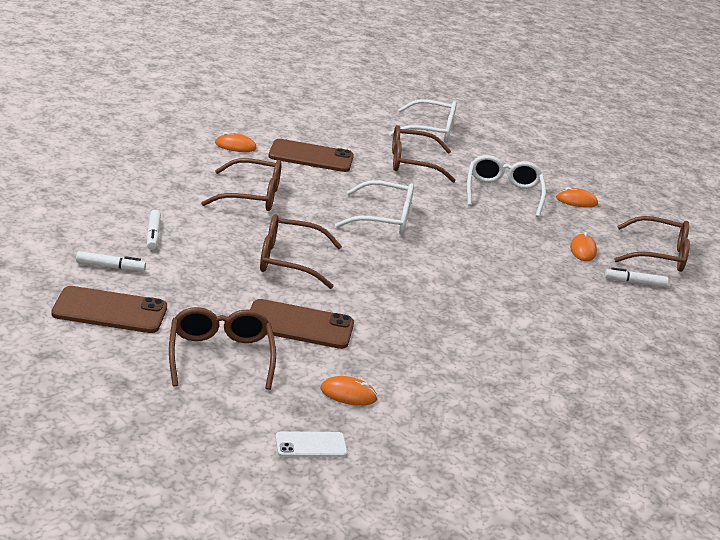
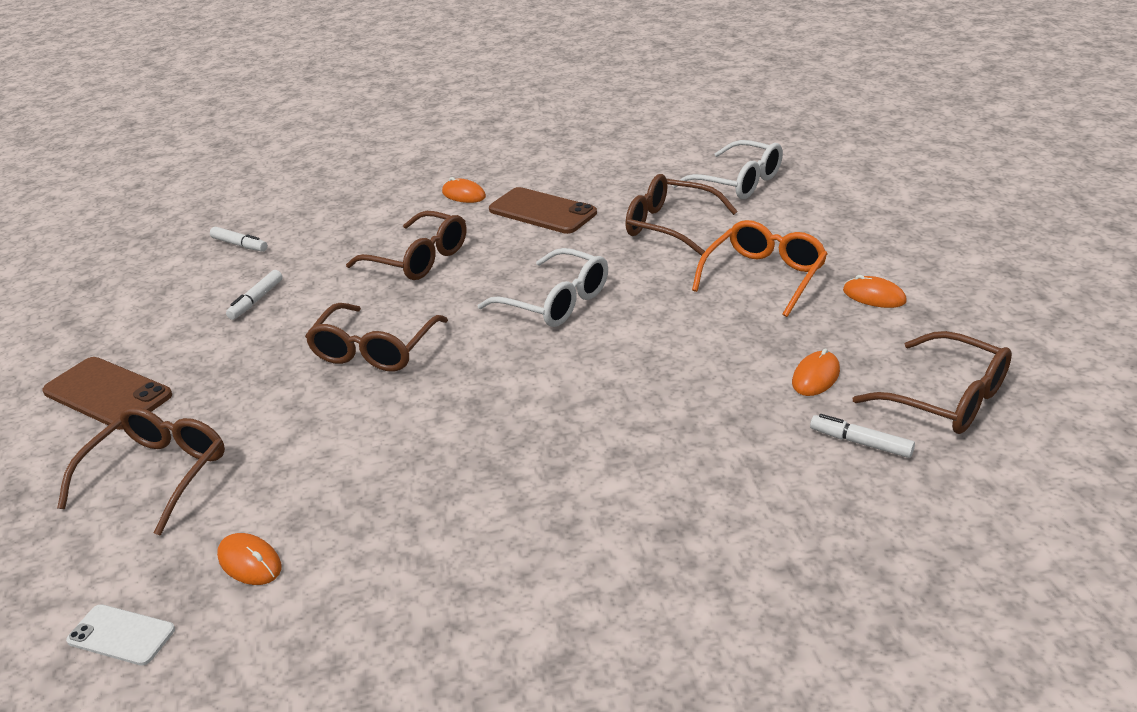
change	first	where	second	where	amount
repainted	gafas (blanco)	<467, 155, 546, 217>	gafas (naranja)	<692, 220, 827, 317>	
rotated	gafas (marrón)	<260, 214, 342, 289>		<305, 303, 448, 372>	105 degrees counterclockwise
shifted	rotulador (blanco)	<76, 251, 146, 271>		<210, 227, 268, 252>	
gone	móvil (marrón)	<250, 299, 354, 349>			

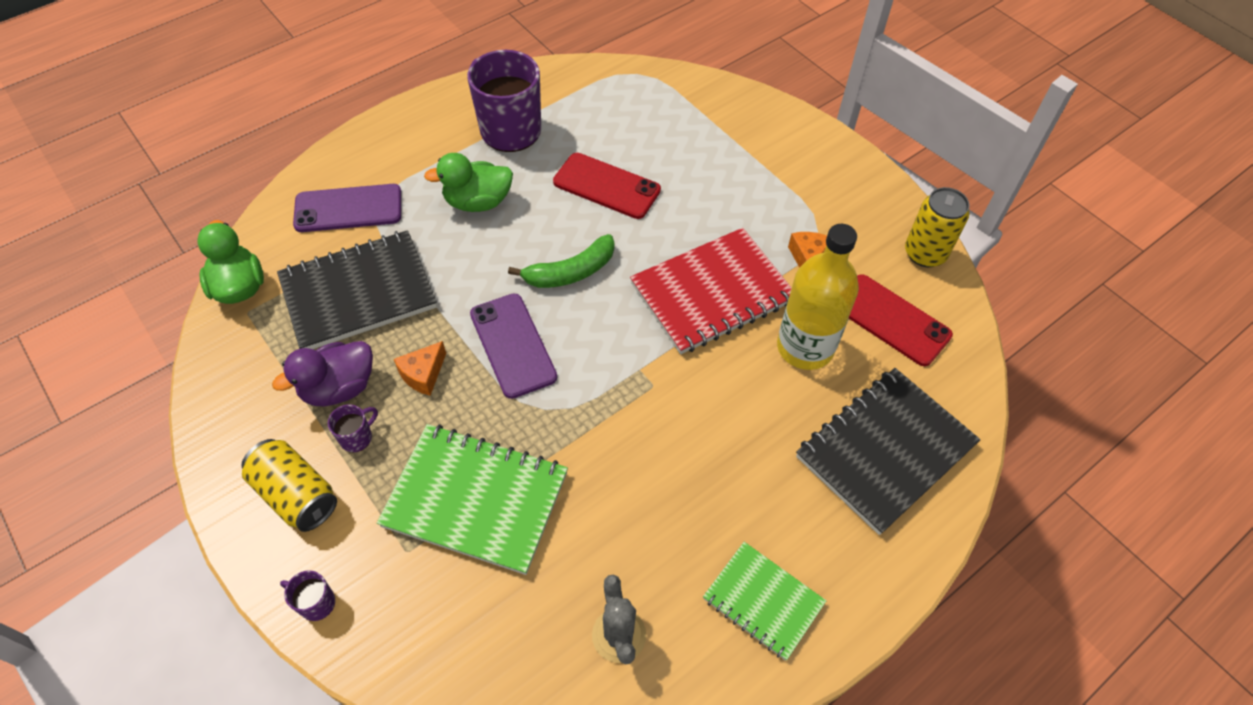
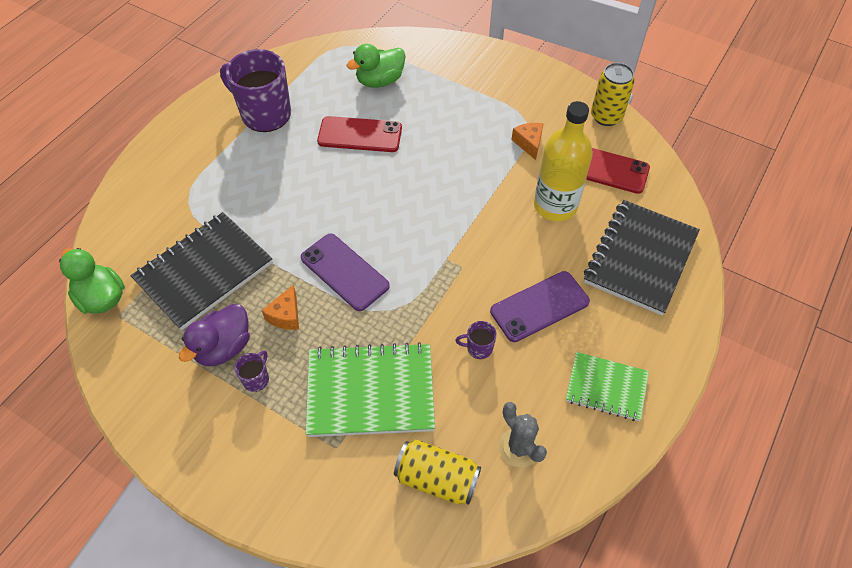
change	first	where	second	where	amount
shifted	pato (verde)	<424, 153, 513, 212>		<347, 44, 405, 88>	
shifted	móvil (morado)	<293, 184, 401, 232>		<490, 271, 590, 342>	
gone	cuaderno (rojo)	<630, 228, 792, 354>			
gone	plátano (verde)	<508, 234, 615, 288>			
shifted	lata (amarillo)	<242, 439, 337, 532>		<394, 439, 481, 505>	
shifted	taza (morado)	<280, 570, 335, 621>		<456, 321, 497, 359>	

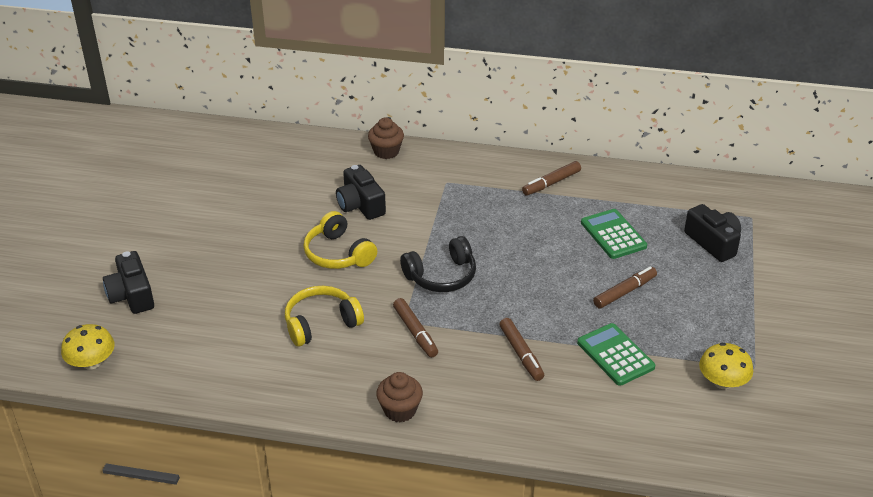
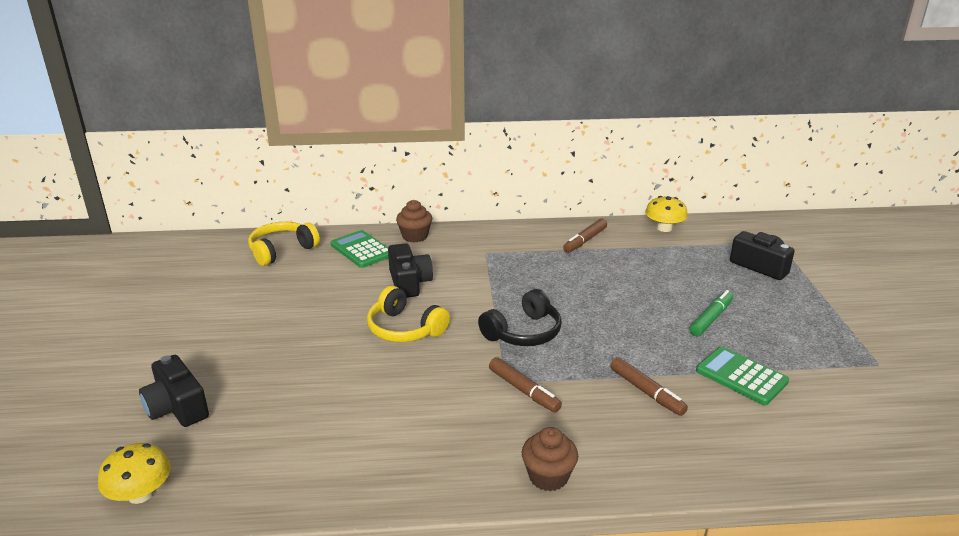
change	first	where	second	where	amount
rotated	cámara (negro)	<336, 165, 386, 220>		<388, 243, 433, 298>	150 degrees counterclockwise
shifted	calculadora (verde)	<581, 209, 647, 259>		<331, 230, 389, 268>	
repainted	rotulador (marrón)	<593, 266, 657, 309>	rotulador (verde)	<689, 290, 733, 336>	
shifted	auriculares (amarillo)	<285, 286, 364, 347>		<248, 222, 320, 266>	
shifted	seta (amarillo)	<699, 343, 753, 389>		<645, 196, 688, 232>	

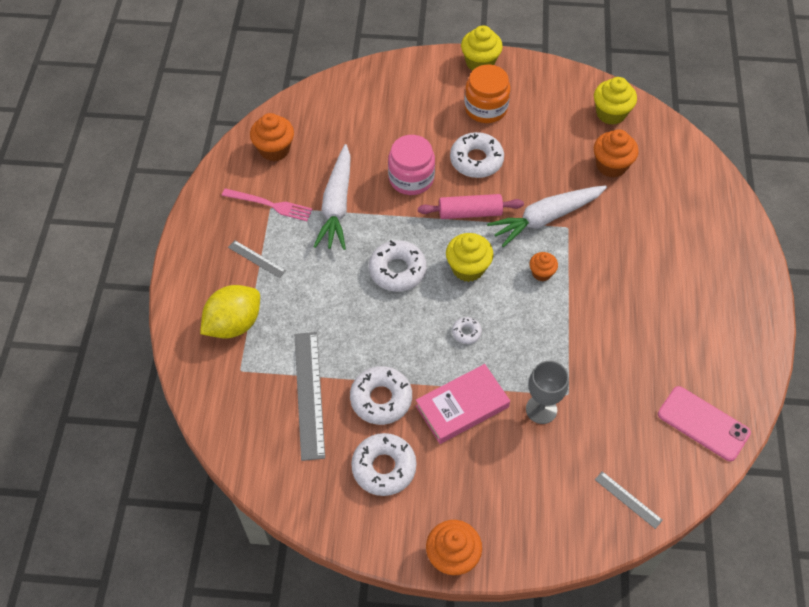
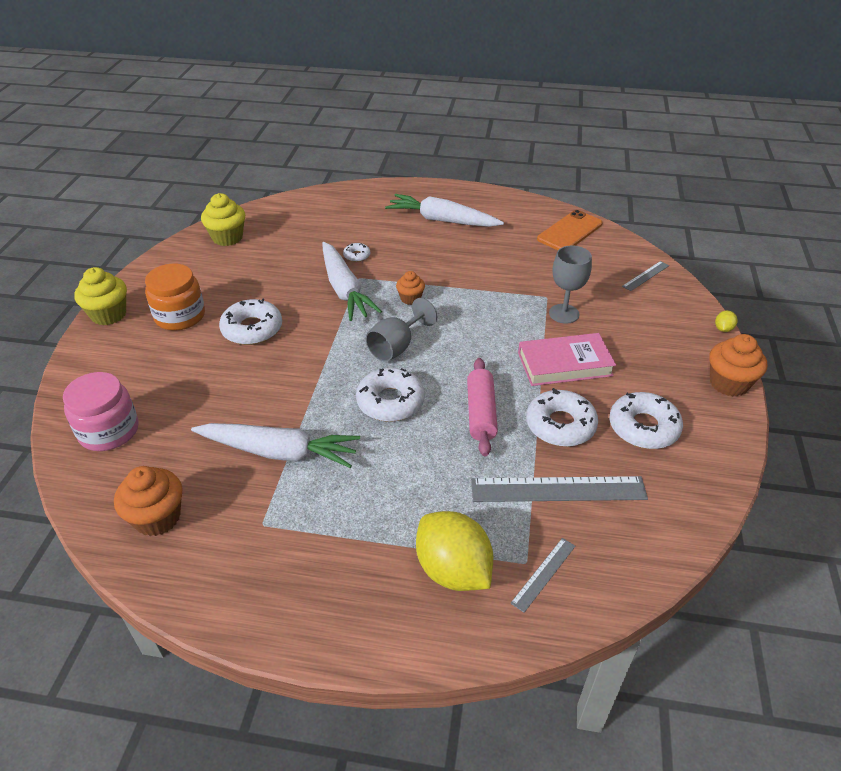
change	first	where	second	where	amount
gone	magdalena (naranja)	<594, 129, 639, 178>			
shifted	tarro (rosa)	<388, 135, 435, 195>		<63, 372, 139, 451>	
gone	tenedor (rosa)	<222, 188, 313, 221>			
shifted	rodillo (rosa)	<418, 194, 524, 219>		<467, 358, 498, 456>	
swapped	magdalena (amarillo)	<446, 233, 494, 282>	copa (gris)	<366, 298, 437, 362>	
shifted	regla (gris)	<228, 240, 286, 278>		<510, 538, 575, 613>	
shifted	rosquilla (blanco)	<452, 317, 482, 344>		<343, 243, 370, 262>	
rotated	libro (rosa)	<416, 364, 510, 444>		<518, 333, 616, 386>	75 degrees counterclockwise
repainted	móvil (rosa)	<658, 386, 751, 461>	móvil (naranja)	<537, 210, 603, 250>	
new			zanahoria (blanco)	<385, 194, 504, 227>	
new			limón (amarillo)	<715, 310, 737, 332>	

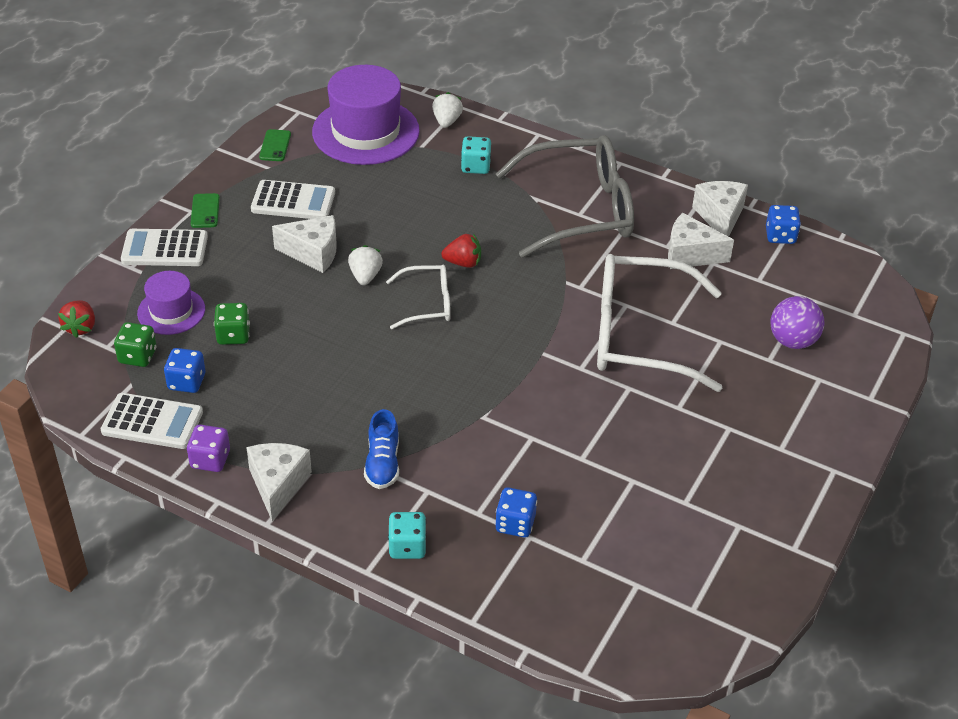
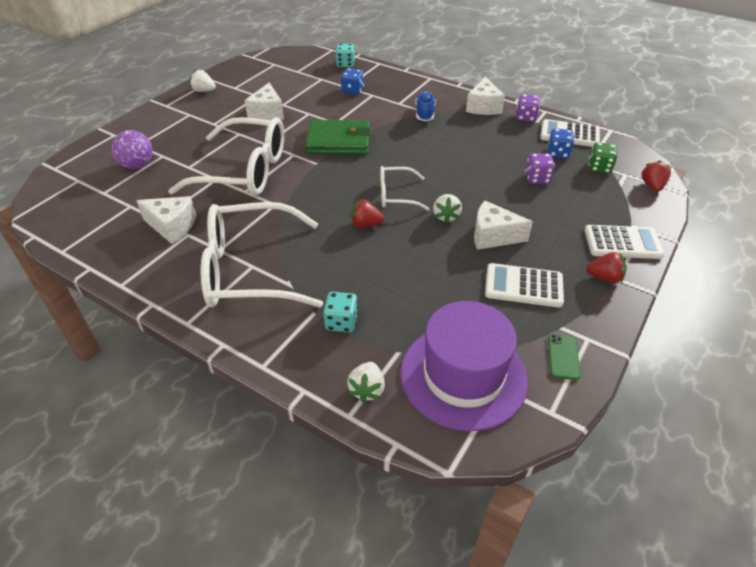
change	first	where	second	where	amount
repainted	gafas (gris)	<496, 135, 634, 258>	gafas (blanco)	<201, 202, 323, 308>	
shifted	queso (blanco)	<692, 181, 748, 237>		<245, 82, 284, 120>	
swapped	móvil (verde)	<191, 193, 220, 228>	fresa (rojo)	<586, 252, 627, 284>	
gone	dado (azul)	<766, 205, 801, 244>			
gone	sombrero (morado)	<137, 271, 205, 335>			
repainted	dado (verde)	<214, 303, 250, 345>	dado (morado)	<525, 153, 555, 184>	
shifted	dado (turquesa)	<388, 512, 427, 559>		<335, 44, 355, 67>	
new			fresa (blanco)	<190, 69, 216, 92>	
new			cartera (verde)	<305, 120, 371, 154>	

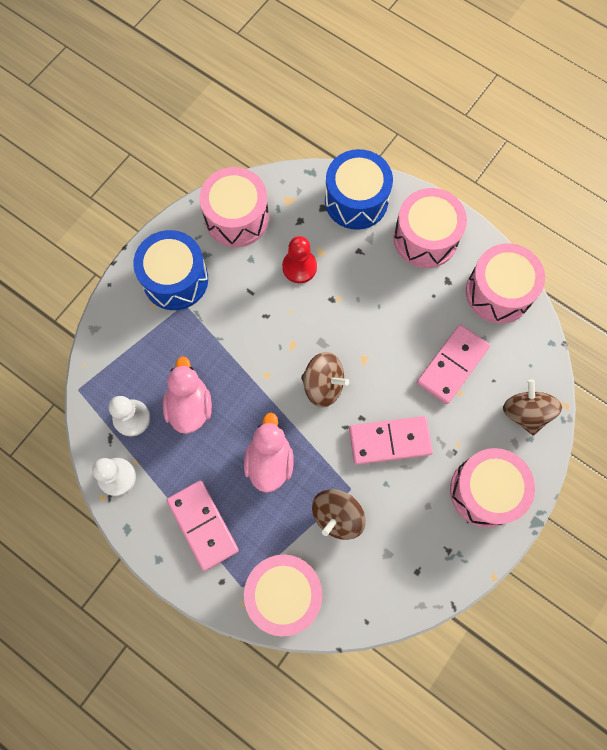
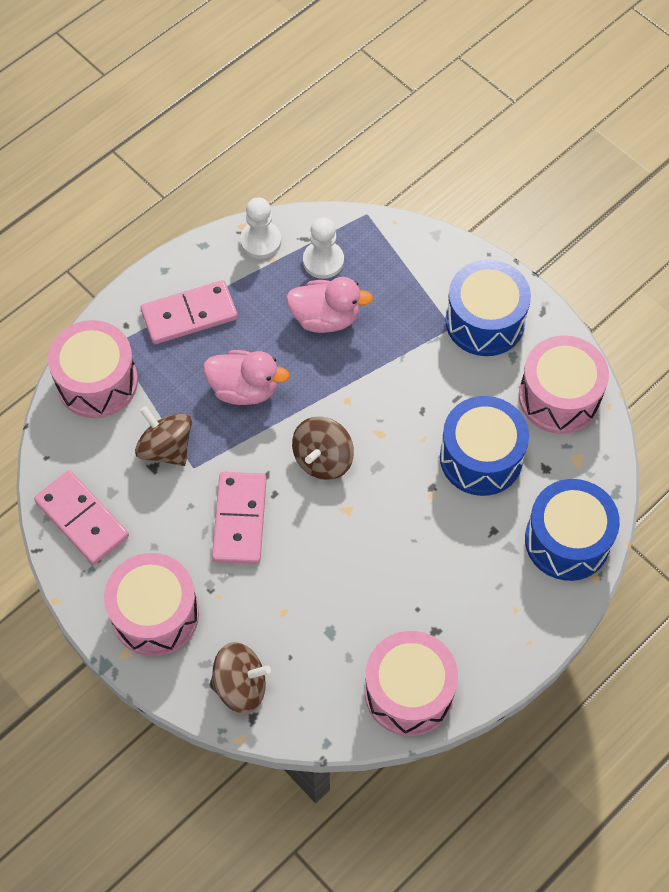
change	first	where	second	where	amount
gone	tambor (rosa)	<393, 188, 467, 268>			
swapped	peón (rojo)	<282, 236, 317, 283>	tambor (azul)	<440, 396, 529, 496>	
shifted	ficha de dominó (rosa)	<417, 324, 490, 404>		<34, 470, 129, 565>	

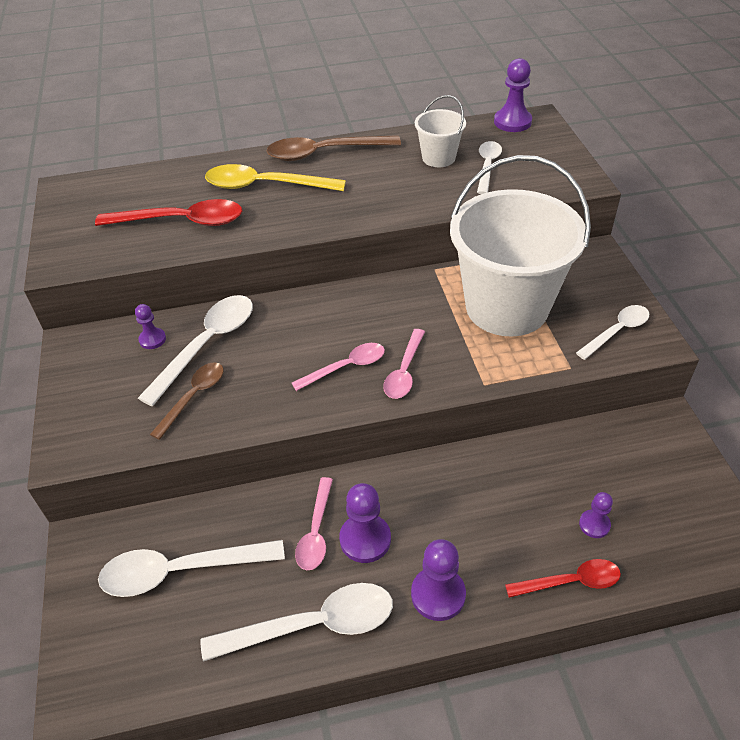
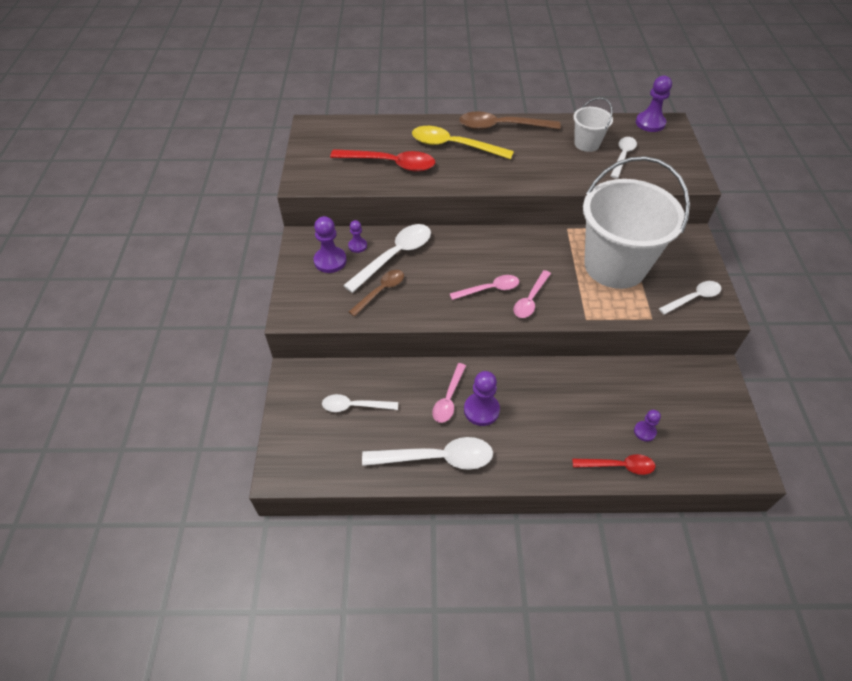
change	first	where	second	where	amount
shifted	peón (morado)	<411, 539, 466, 621>		<314, 216, 347, 273>	
scaled	cuchara (blanco)	<98, 540, 285, 597>		<322, 394, 398, 412>	x0.62

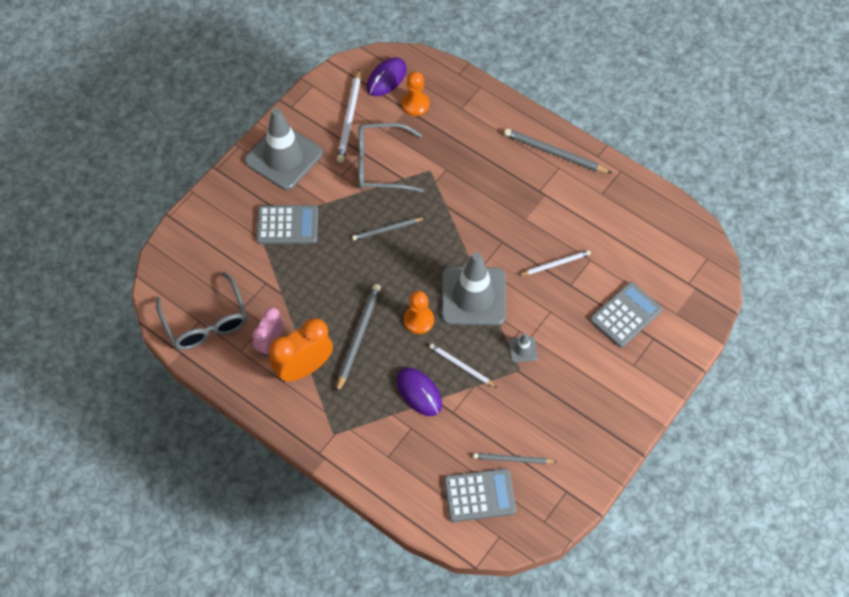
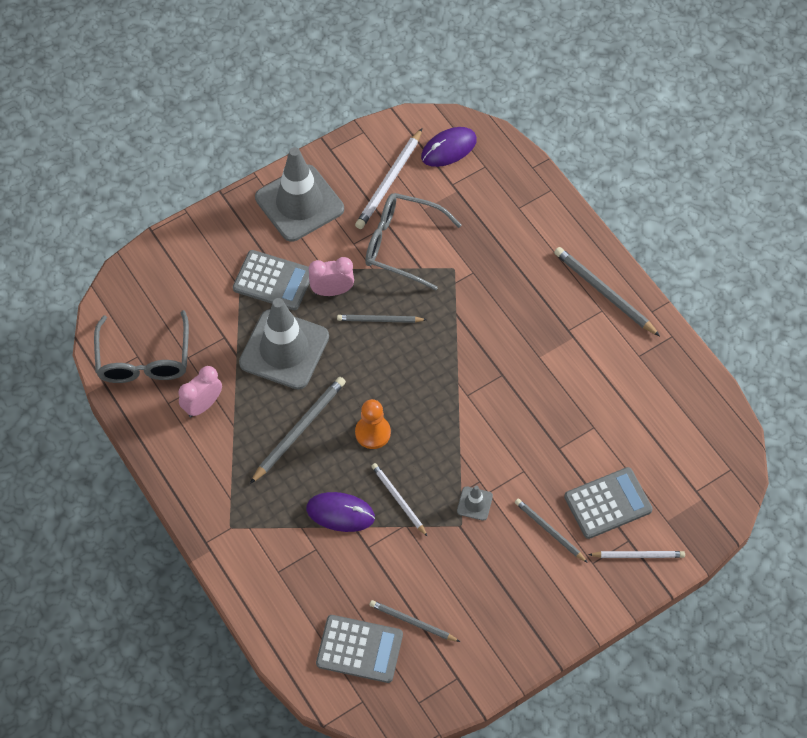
change	first	where	second	where	amount
gone	peón (naranja)	<402, 71, 429, 116>			
shifted	lápiz (blanco)	<518, 250, 591, 276>		<588, 551, 685, 558>	
shifted	cono de tráfico (gris)	<441, 252, 506, 326>		<239, 298, 329, 389>	
gone	despertador (naranja)	<269, 318, 333, 382>			
rotated	ratón (morado)	<397, 368, 442, 416>		<306, 492, 375, 532>	60 degrees counterclockwise
new			despertador (rosa)	<309, 257, 354, 296>	
new			lápiz (gris)	<515, 499, 588, 563>	

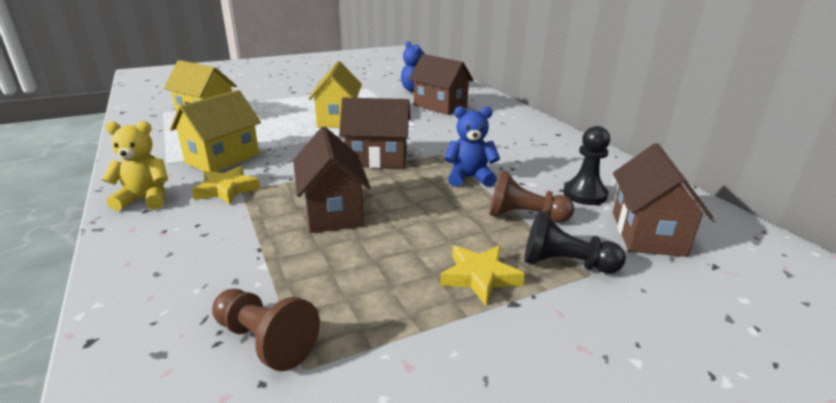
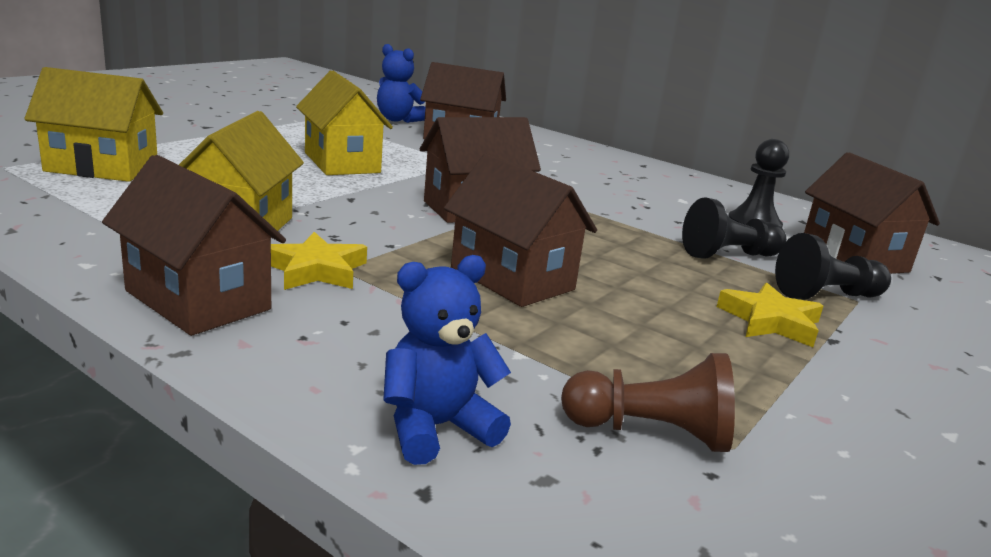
change	first	where	second	where	amount
shifted	osito (azul)	<444, 106, 500, 187>		<383, 255, 511, 465>	
swapped	osito (amarillo)	<101, 121, 168, 211>	casa (marrón)	<102, 155, 286, 336>	
repainted	peón (marrón)	<489, 170, 574, 222>	peón (negro)	<682, 197, 786, 259>	

